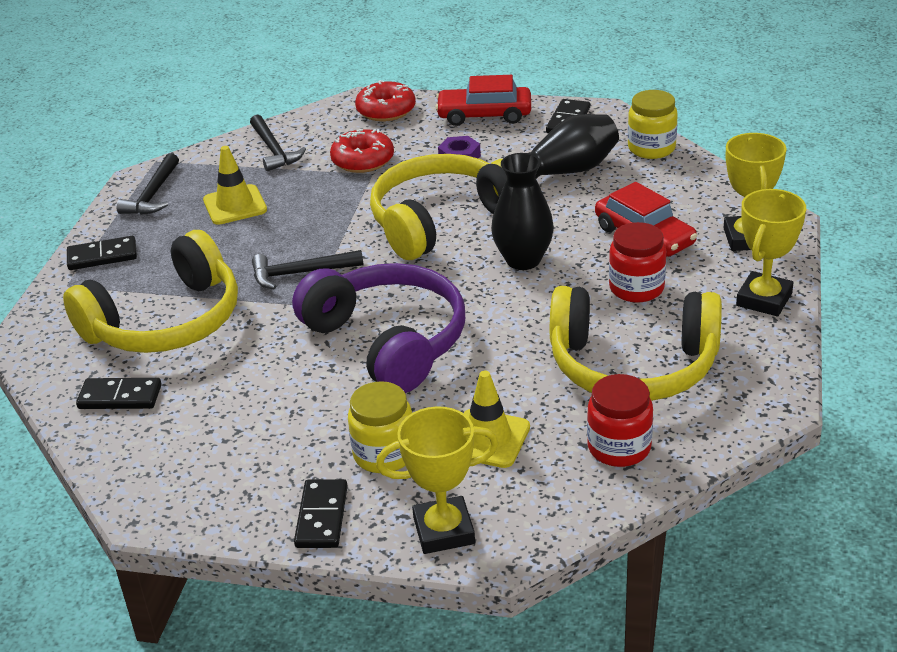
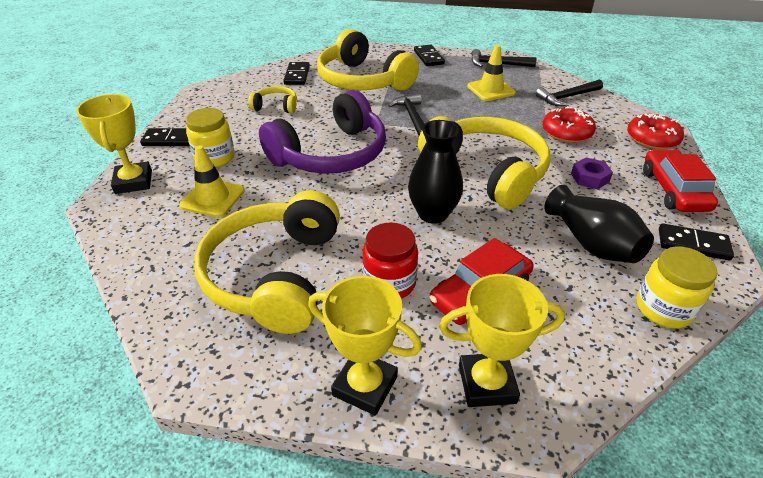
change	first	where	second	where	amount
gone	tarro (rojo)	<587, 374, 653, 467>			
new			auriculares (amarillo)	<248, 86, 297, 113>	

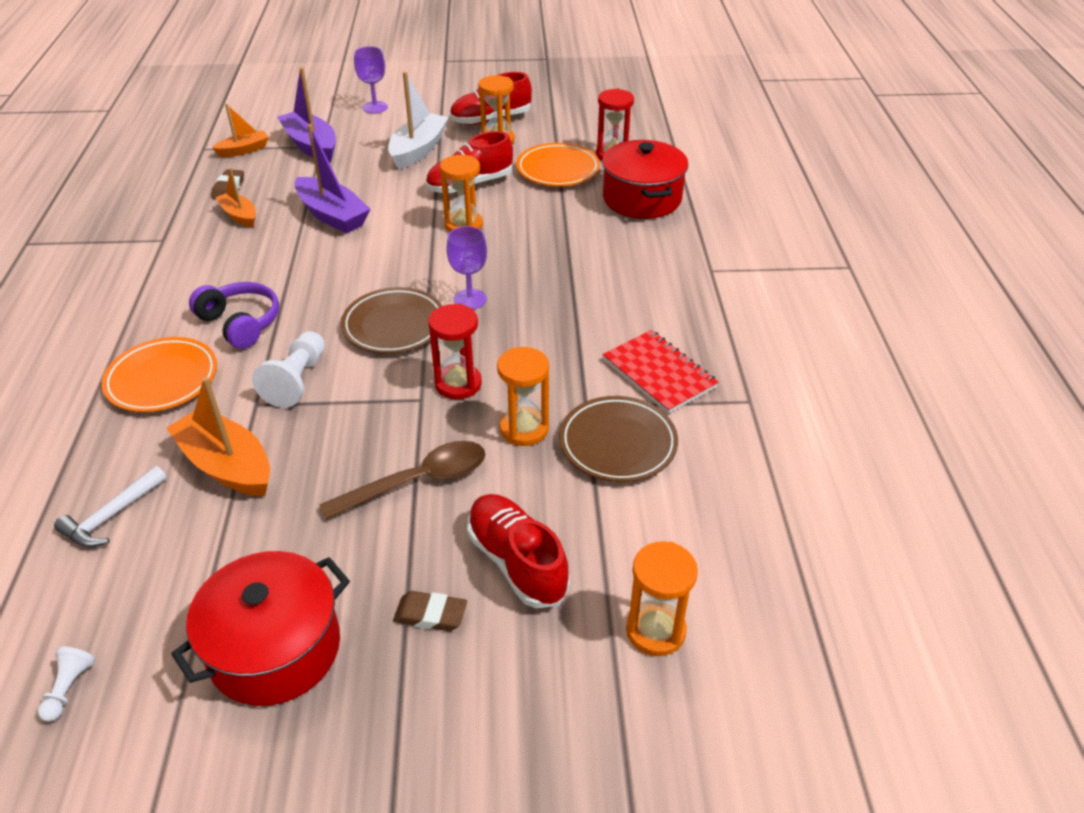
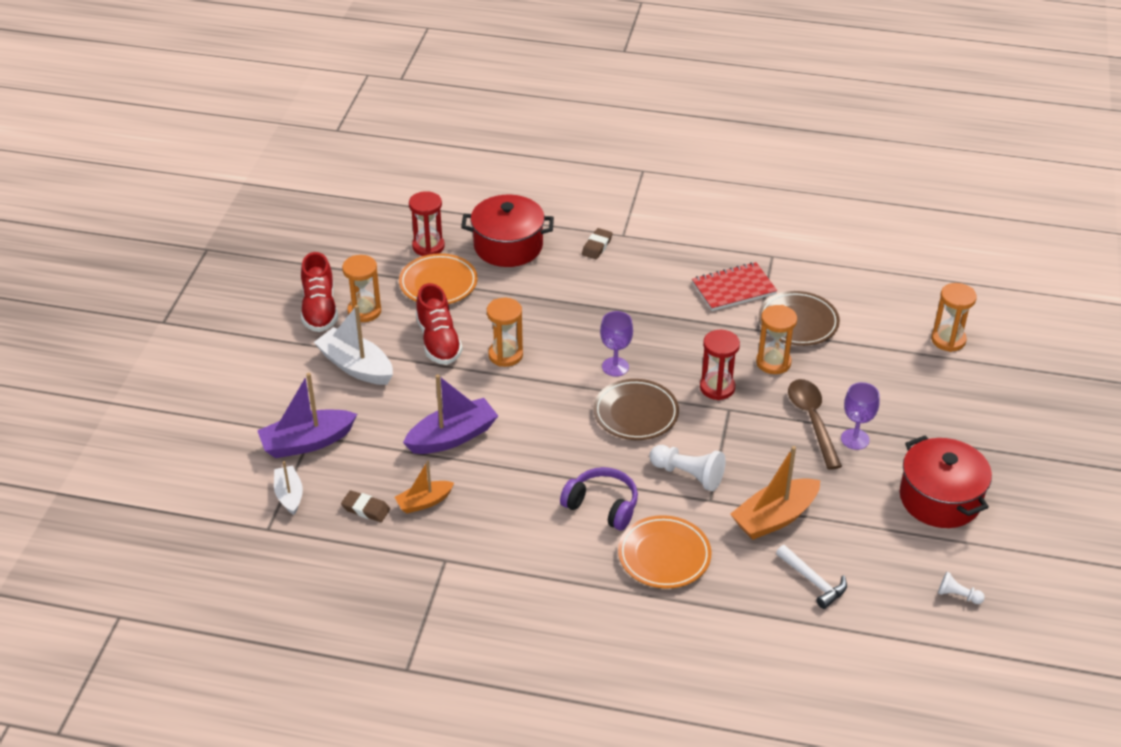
change	first	where	second	where	amount
shifted	copa (morado)	<354, 46, 388, 114>		<841, 382, 880, 450>	
repainted	barco (naranja)	<212, 104, 269, 157>	barco (blanco)	<274, 461, 303, 515>	
rotated	auriculares (morado)	<189, 282, 279, 349>		<560, 467, 638, 530>	60 degrees clockwise
gone	zapato (rojo)	<467, 494, 570, 608>			
shifted	goma de borrar (marrón)	<393, 591, 467, 631>		<582, 228, 613, 259>	

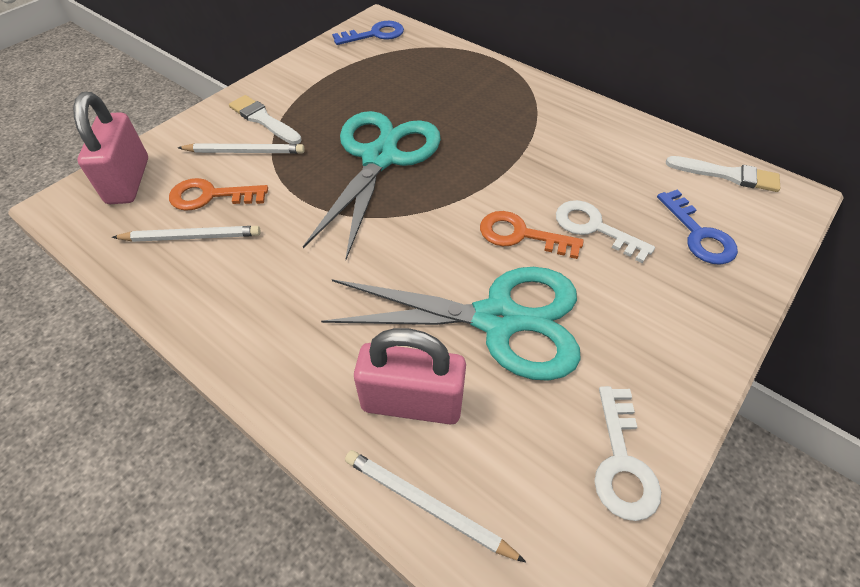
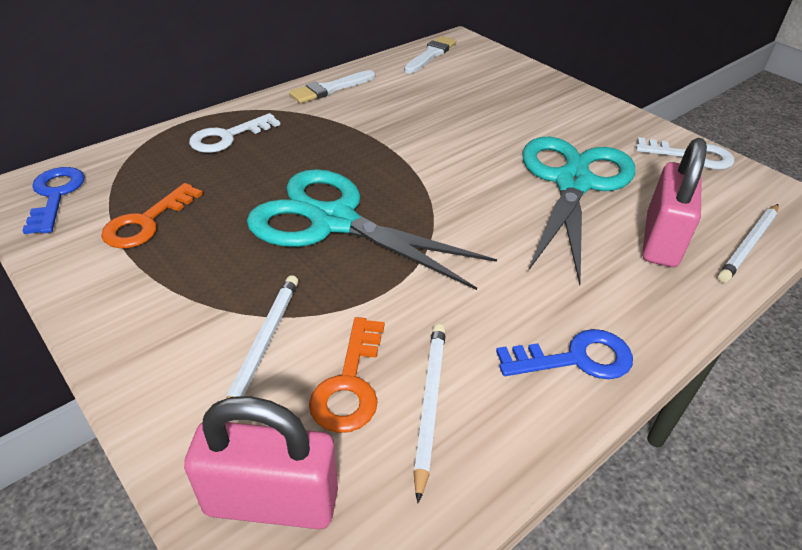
change	first	where	second	where	amount
shifted	pincel (blanco)	<229, 95, 302, 144>		<289, 70, 375, 103>	
shifted	llave (azul)	<657, 189, 738, 265>		<496, 329, 633, 379>	
shifted	llave (blanco)	<556, 200, 655, 263>		<189, 113, 280, 153>	
shifted	llave (naranja)	<480, 211, 584, 259>		<101, 183, 203, 248>	

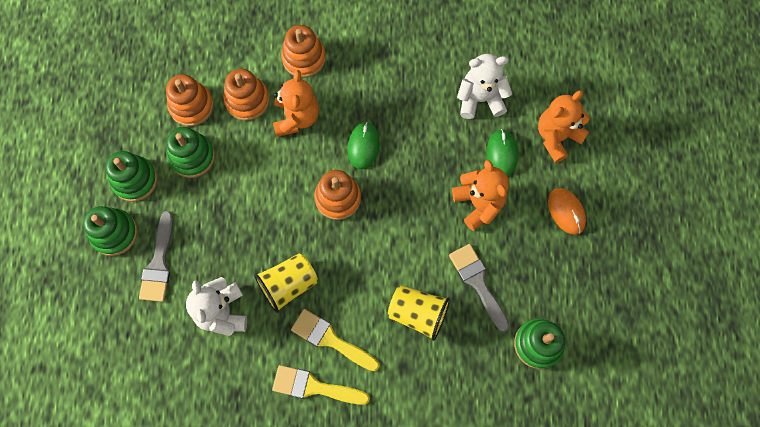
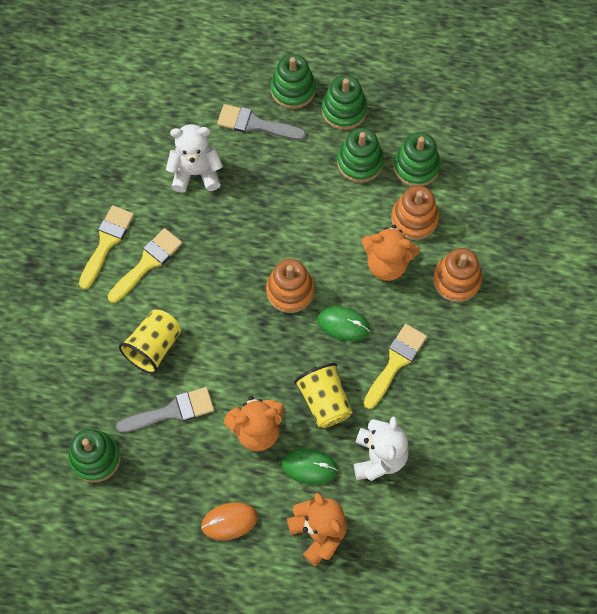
change	first	where	second	where	amount
repainted	juguete apilable (naranja)	<166, 74, 214, 126>	juguete apilable (verde)	<393, 132, 440, 187>	
shifted	vaso (amarillo)	<254, 253, 318, 313>		<294, 363, 352, 428>	
new			pincel (amarillo)	<364, 324, 427, 409>	

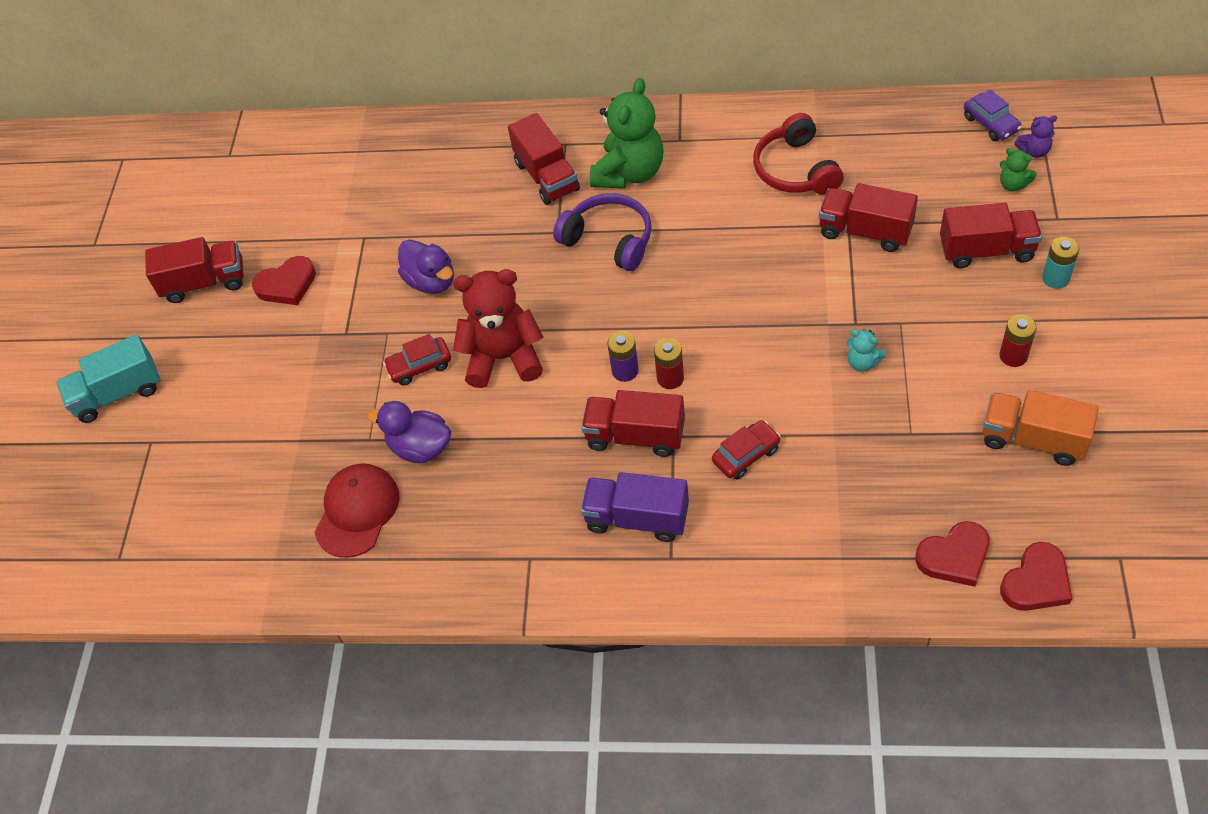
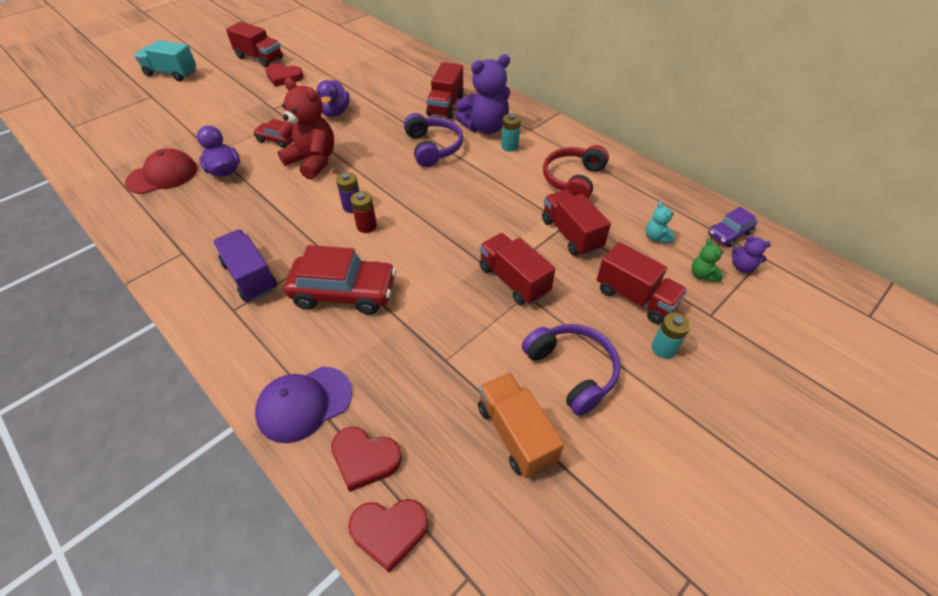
change	first	where	second	where	amount
repainted	osito (verde)	<590, 78, 664, 189>	osito (morado)	<456, 54, 510, 134>	
rotated	coche (morado)	<964, 89, 1022, 141>		<708, 207, 757, 247>	45 degrees clockwise
swapped	pila (rojo)	<999, 315, 1036, 367>	auriculares (morado)	<522, 324, 620, 416>	
shifted	osito (turquesa)	<847, 329, 886, 372>		<646, 201, 674, 243>	
shifted	camión (rojo)	<581, 390, 685, 457>		<479, 233, 556, 305>	
scaled	coche (rojo)	<712, 420, 781, 480>		<284, 245, 396, 315>	x1.88
new			pila (turquesa)	<501, 113, 521, 152>	
new			gorra (morado)	<255, 366, 352, 443>	

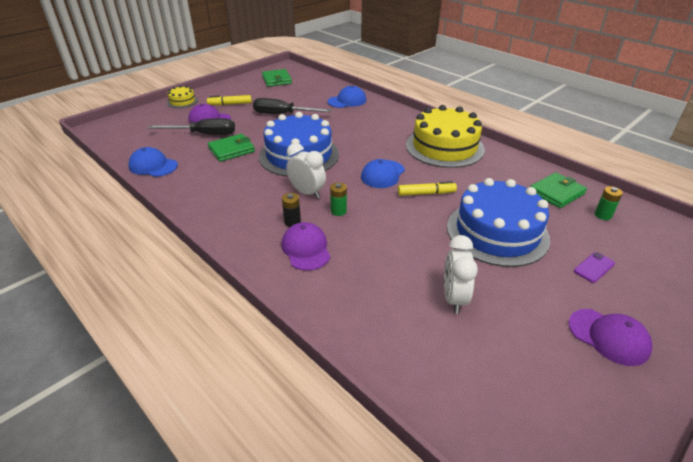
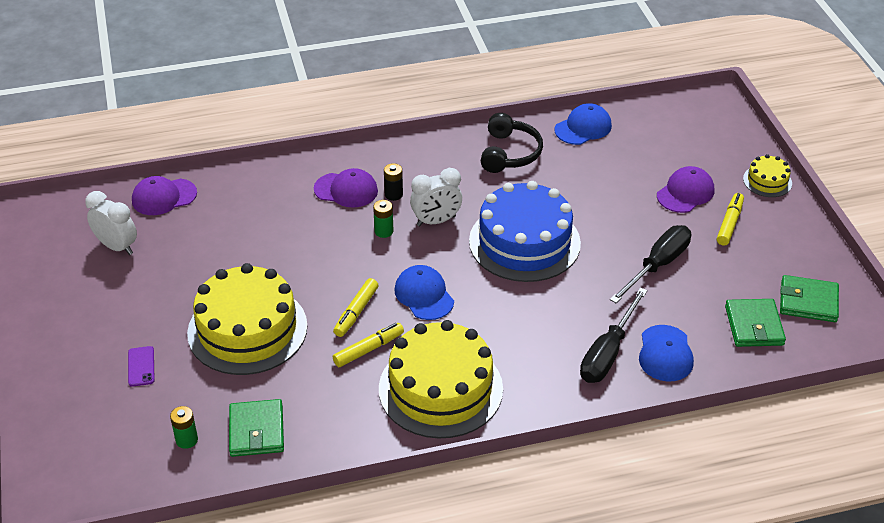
change	first	where	second	where	amount
shifted	destornillador (negro)	<148, 118, 235, 135>		<580, 287, 648, 383>	
shifted	cartera (verde)	<208, 134, 255, 162>		<725, 299, 786, 347>	
repainted	tarta (azul)	<447, 178, 550, 267>	tarta (amarillo)	<187, 263, 307, 375>	
shifted	despertador (blanco)	<444, 235, 478, 314>		<85, 191, 137, 255>	
shifted	gorra (morado)	<569, 309, 652, 366>		<132, 176, 197, 215>	
new			auriculares (negro)	<481, 113, 543, 173>	
new			rotulador (amarillo)	<333, 323, 404, 367>	

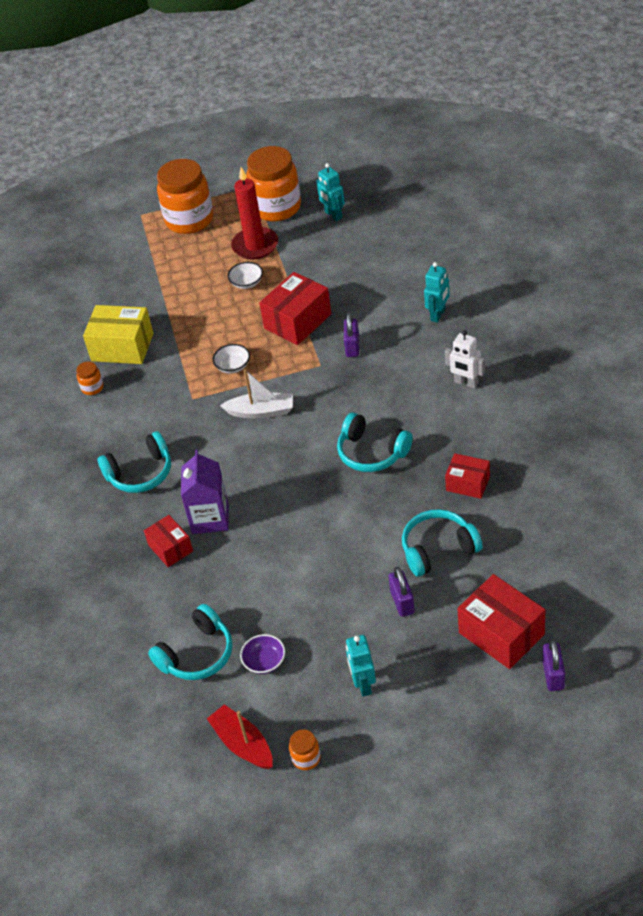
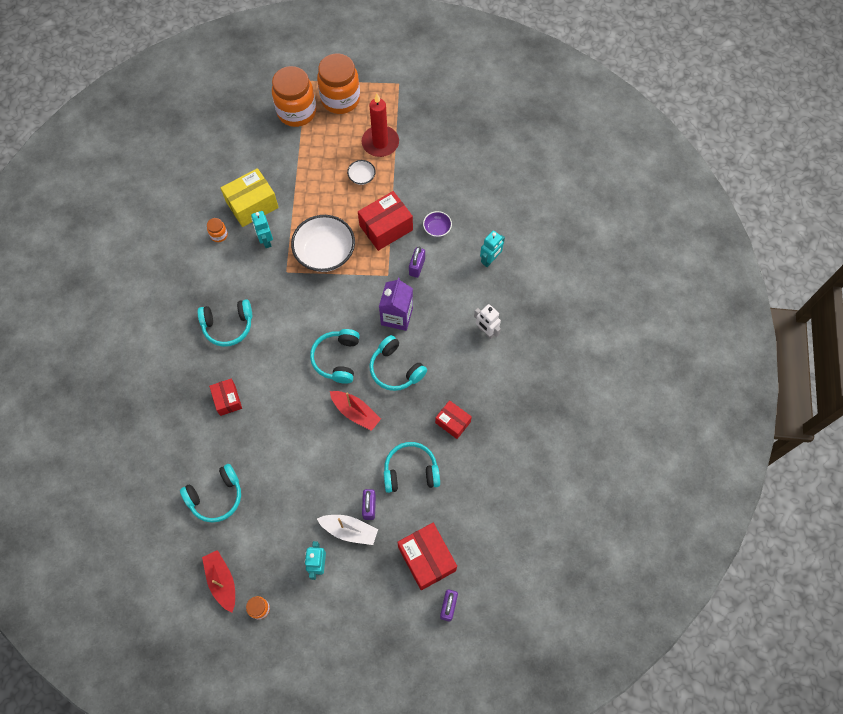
change	first	where	second	where	amount
shifted	tarro (naranja)	<246, 146, 301, 221>		<272, 66, 316, 127>	
shifted	robot (turquesa)	<316, 163, 345, 221>		<251, 211, 273, 248>	
rotated	caja (amarillo)	<83, 305, 154, 364>		<221, 168, 279, 227>	60 degrees counterclockwise
scaled	cuenco (blanco)	<213, 344, 250, 374>		<291, 215, 355, 272>	x2.15
shifted	barco (blanco)	<220, 369, 293, 418>		<317, 515, 378, 545>	
shifted	cartón de leche (morado)	<181, 450, 229, 534>		<379, 278, 413, 331>	
shifted	cuenco (morado)	<240, 634, 285, 674>		<423, 211, 452, 237>	
new			auriculares (turquesa)	<310, 329, 360, 384>	
new			barco (rojo)	<330, 391, 381, 431>	

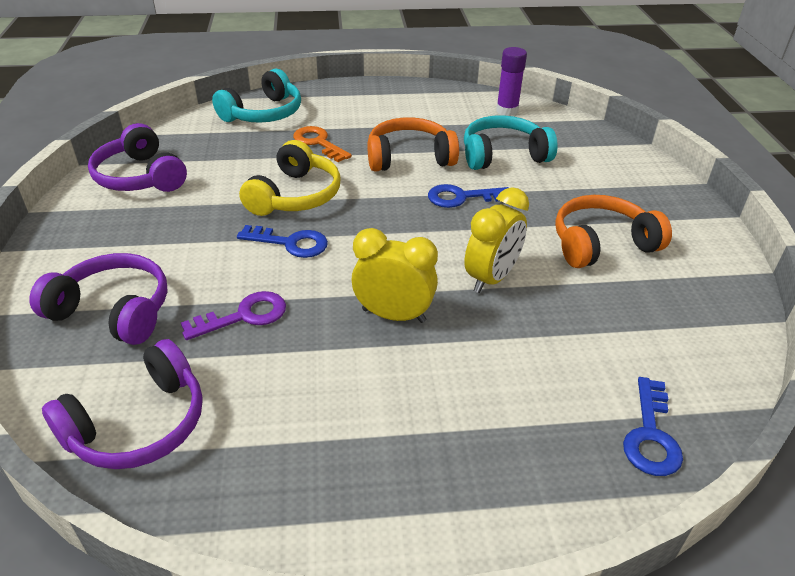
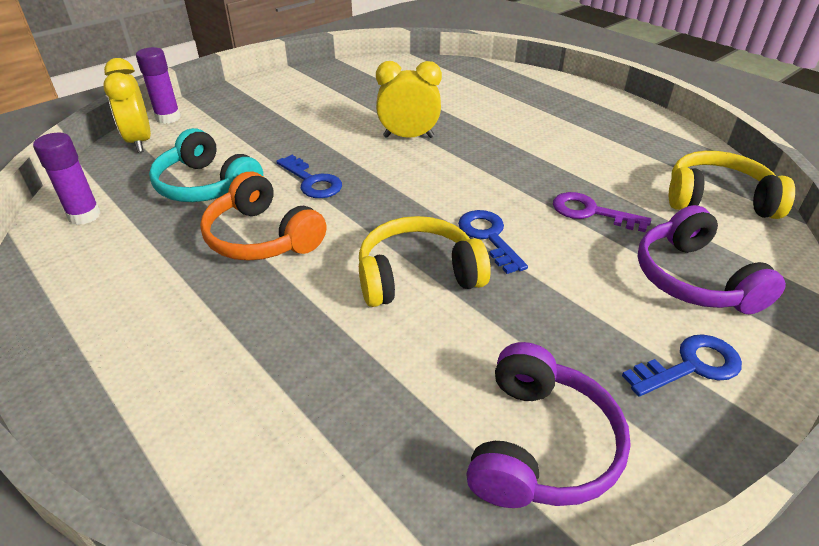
change	first	where	second	where	amount
gone	auriculares (turquesa)	<212, 68, 301, 123>			
gone	llave (naranja)	<293, 126, 352, 162>			
gone	auriculares (naranja)	<555, 195, 672, 268>			
shifted	despertador (amarillo)	<352, 228, 438, 323>		<103, 58, 151, 152>	
repainted	auriculares (morado)	<42, 339, 203, 469>	auriculares (amarillo)	<669, 151, 795, 219>	
shifted	llave (azul)	<623, 377, 683, 476>		<622, 334, 742, 397>	
new			barra de pegamento (morado)	<136, 47, 181, 124>	

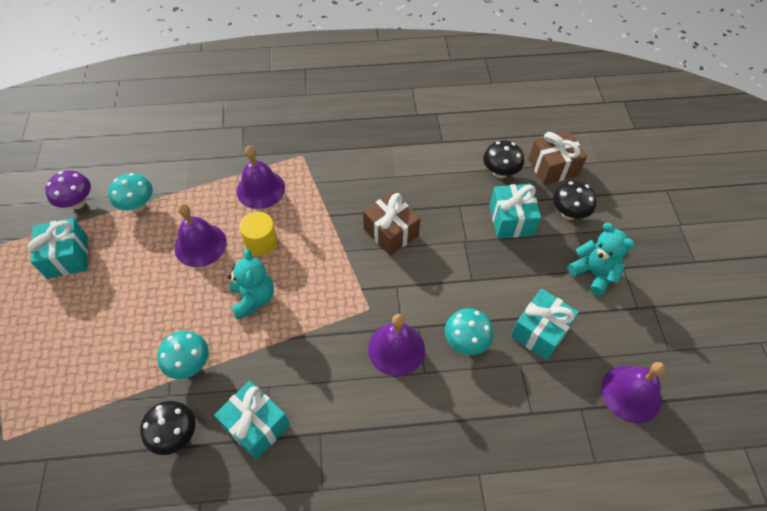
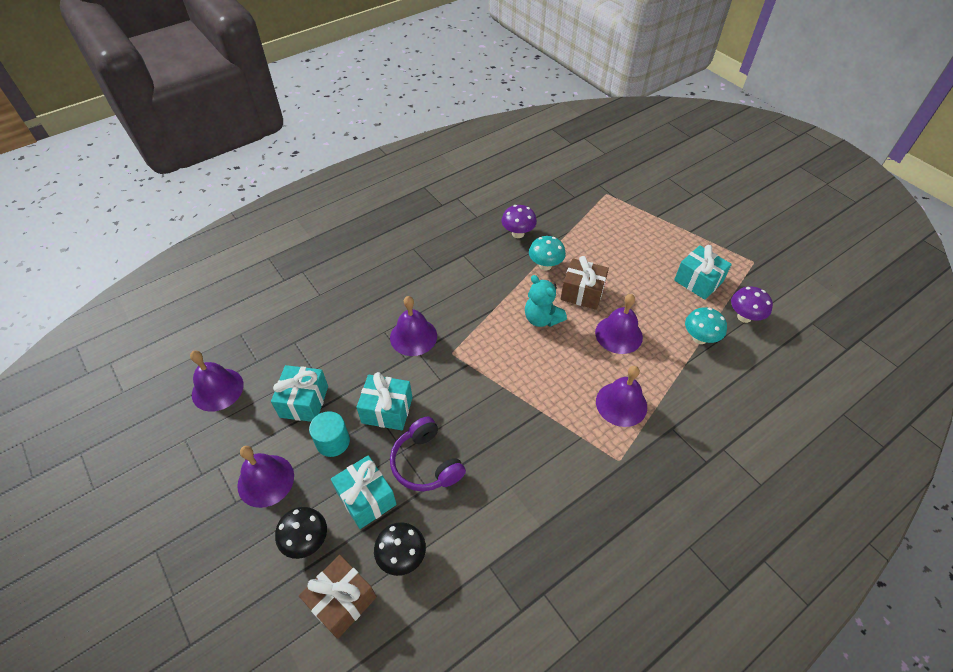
change	first	where	second	where	amount
shifted	regalo (marrón)	<363, 192, 421, 256>		<561, 256, 609, 310>	
gone	cilindro (amarillo)	<239, 212, 278, 256>			
swapped	osito (turquesa)	<568, 223, 635, 296>	campana (morado)	<237, 446, 294, 508>	
gone	seta (turquesa)	<445, 308, 494, 355>			
shifted	regalo (turquesa)	<214, 381, 290, 460>		<356, 372, 412, 430>	
repainted	seta (negro)	<140, 401, 195, 455>	seta (morado)	<501, 205, 537, 238>	
new			cilindro (turquesa)	<309, 411, 350, 457>	
new			auriculares (morado)	<390, 417, 466, 492>	

